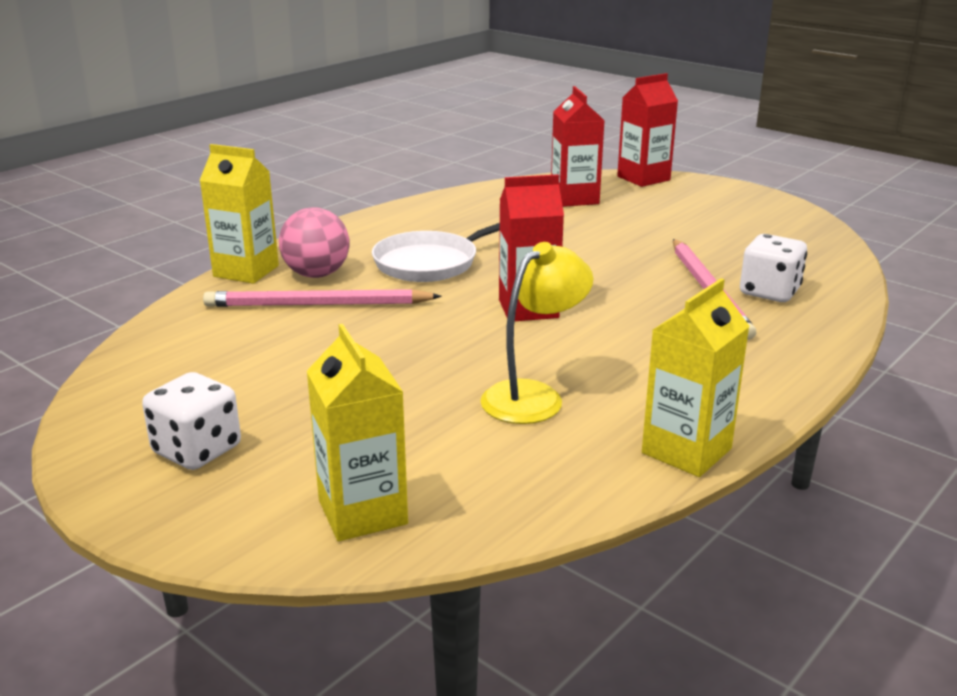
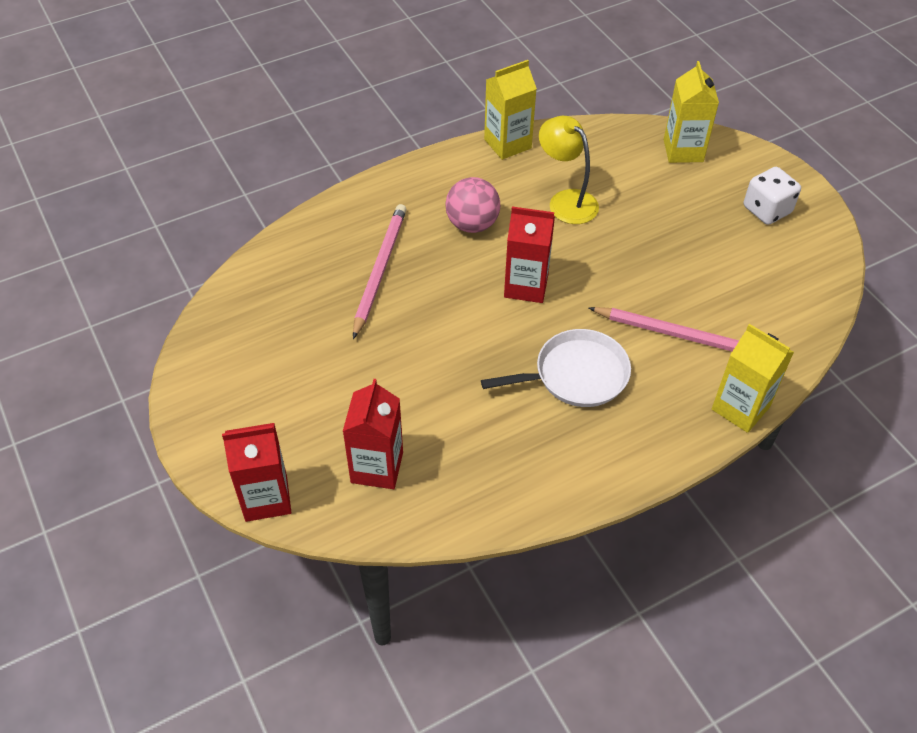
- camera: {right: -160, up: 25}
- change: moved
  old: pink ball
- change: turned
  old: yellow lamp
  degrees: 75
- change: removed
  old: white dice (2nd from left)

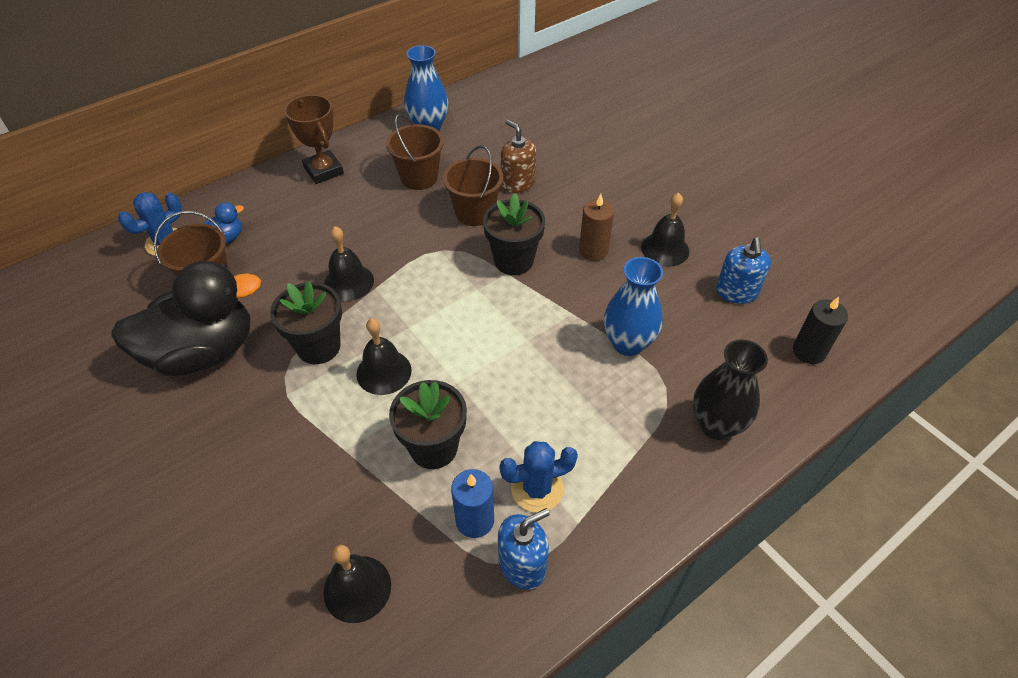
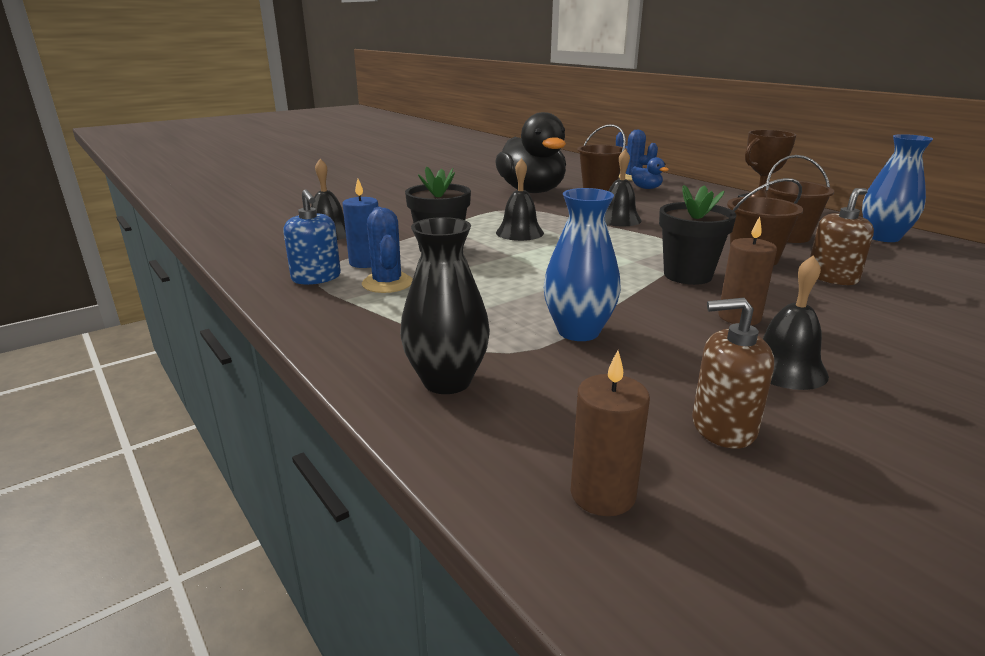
- camera: {right: 90, up: -25}
- change: recoloured
  old: black candle
  new: brown candle (1st from left)
- change: recoloured
  old: blue soap dispenser (2nd from left)
  new: brown soap dispenser (1st from left)
- change: removed
  old: black flower pot (1st from left)

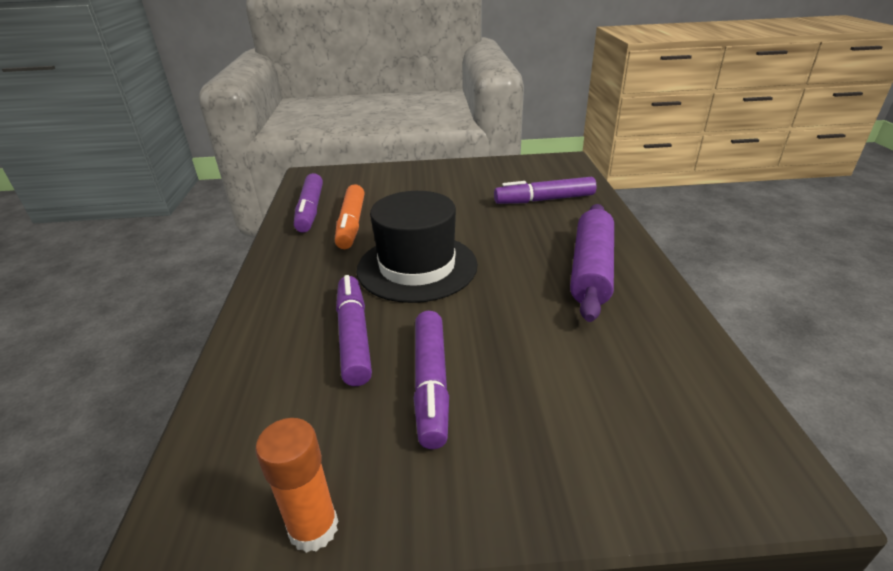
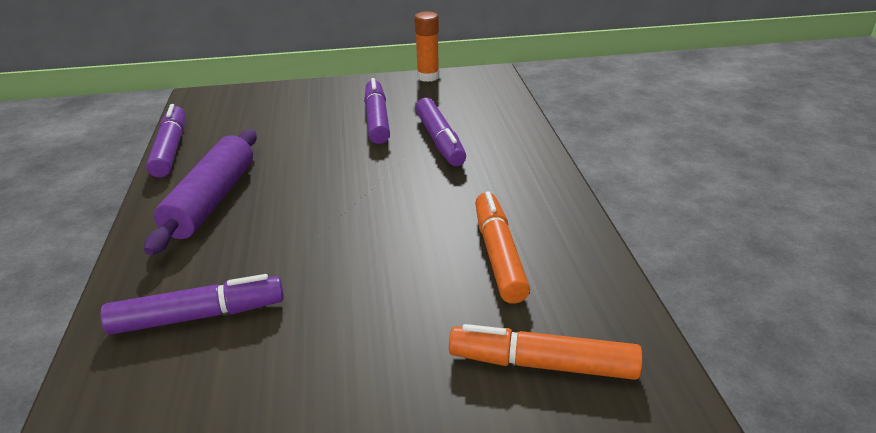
- camera: {right: 175, up: 0}
- change: moved
  old: purple marker (1st from left)
- change: added
  new: orange marker (2nd from left)
- change: removed
  old: black hat

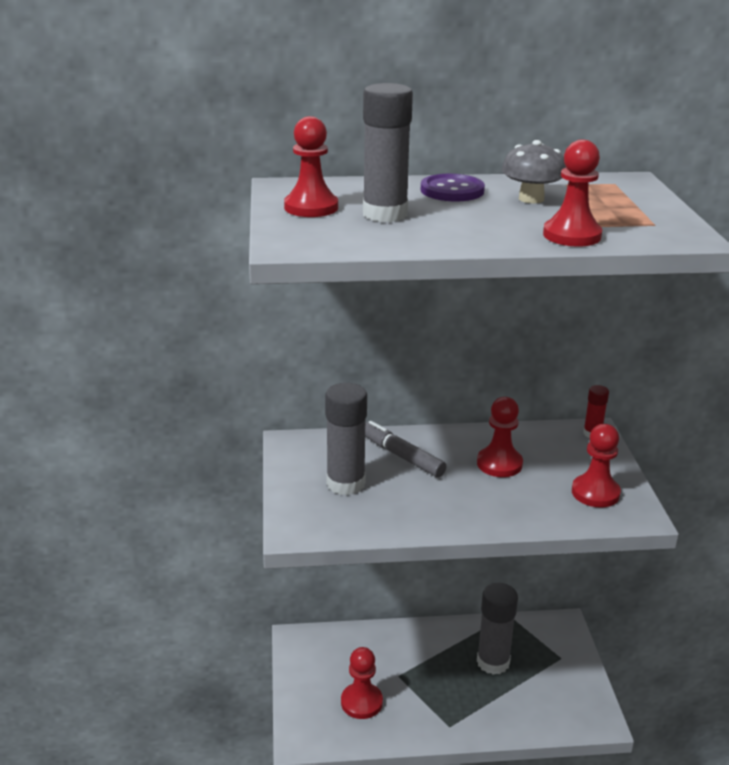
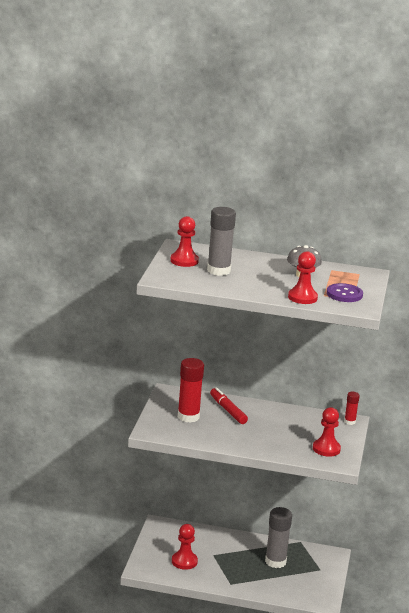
- camera: {right: 15, up: -5}
- change: recoloured
  old: grey glue stick (1st from left)
  new: red glue stick (1st from left)
- change: recoloured
  old: grey marker
  new: red marker
- change: moved
  old: purple button
- change: removed
  old: red pawn (3rd from left)

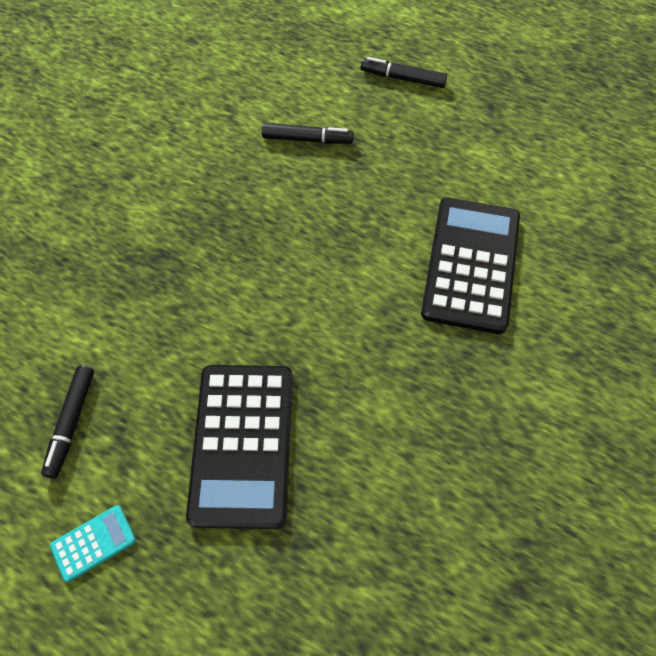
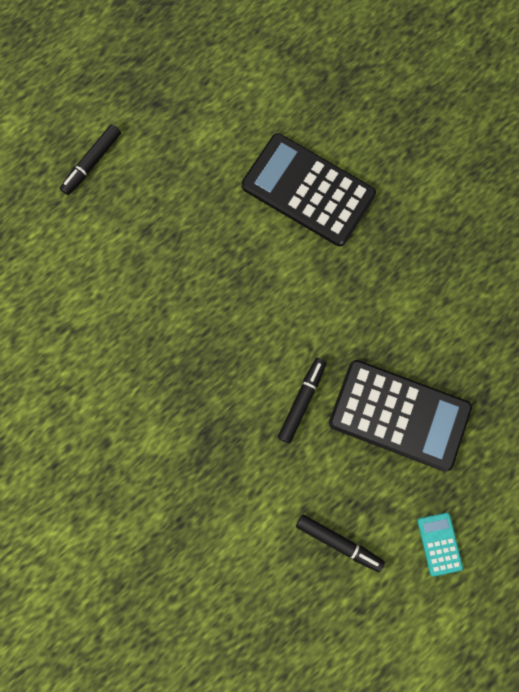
- camera: {right: -70, up: 15}
- change: moved
  old: black marker (2nd from left)

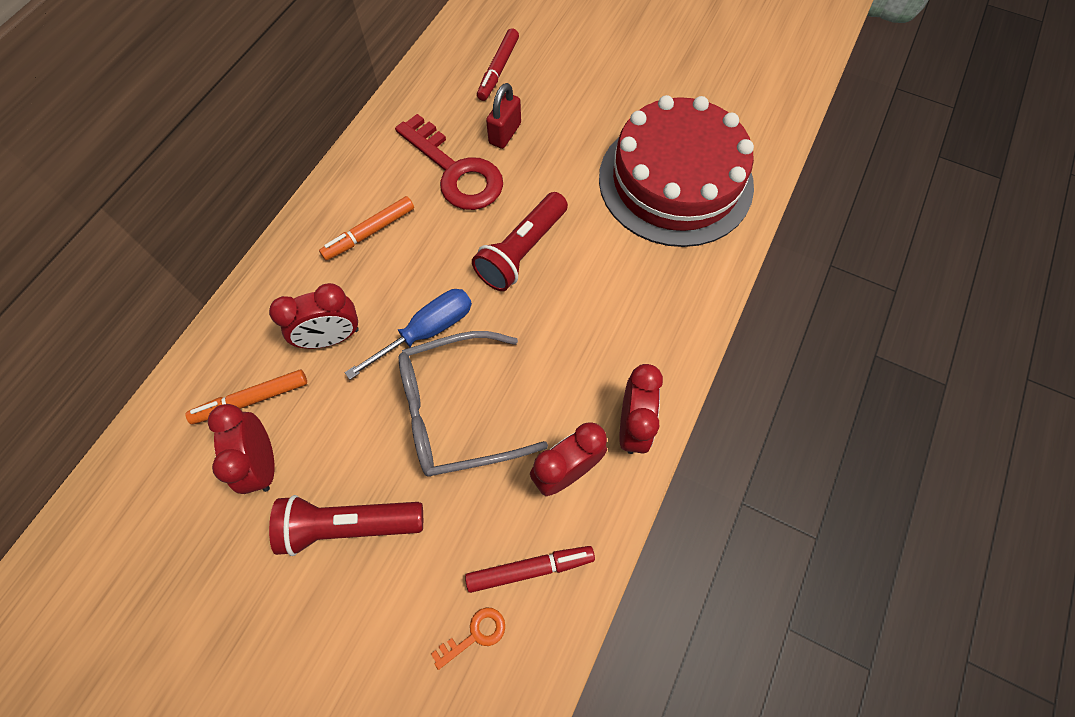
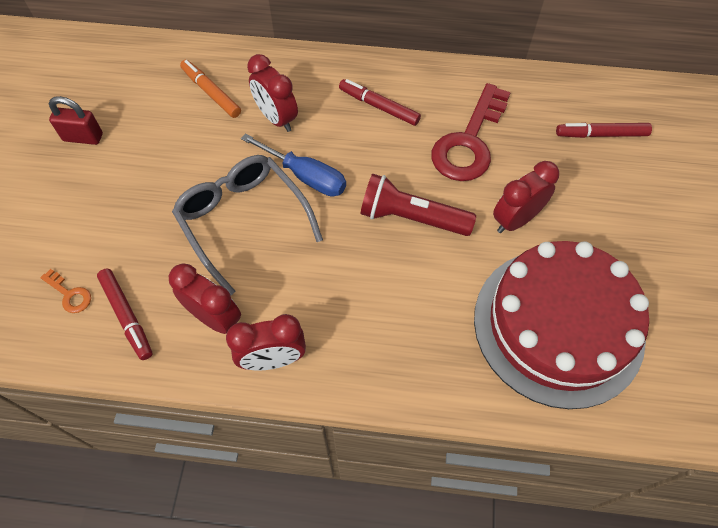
- camera: {right: 70, up: -5}
- change: moved
  old: red padlock
- change: recoloured
  old: orange marker (2nd from left)
  new: red marker (2nd from left)
- change: moved
  old: red clock (1st from left in the first image)
  new: red clock (4th from left)
- change: removed
  old: red flashlight (1st from left)

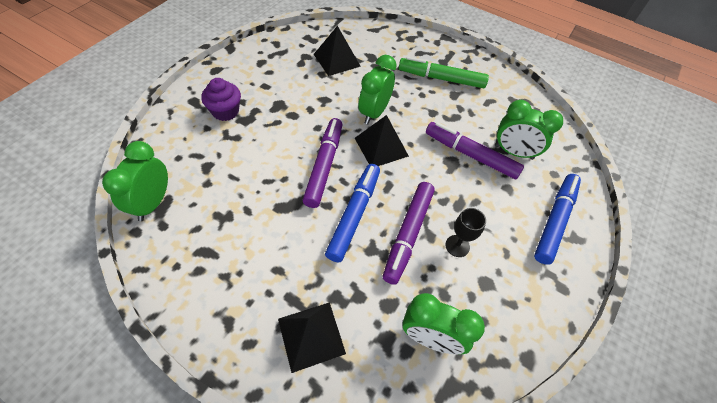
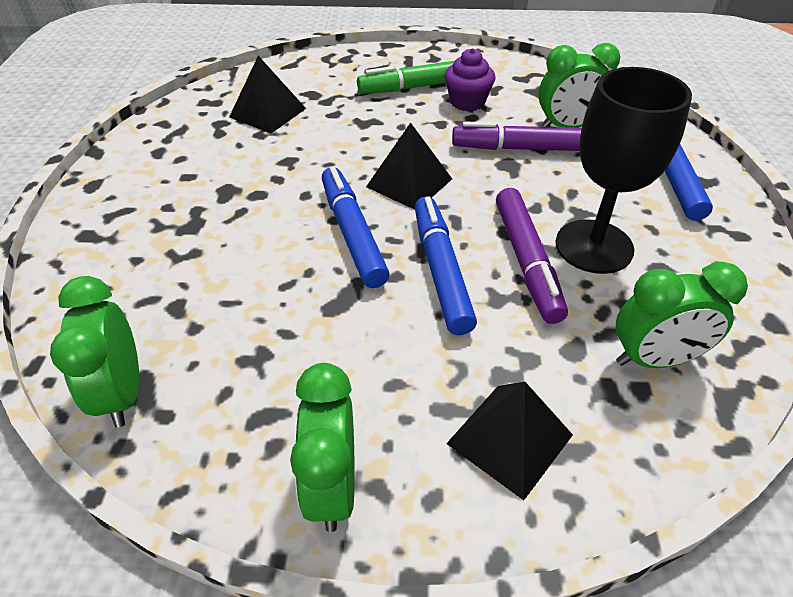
- camera: {right: -25, up: -10}
- change: moved
  old: green clock (2nd from left)
- change: recoloured
  old: purple marker (1st from left)
  new: blue marker (1st from left)
- change: moved
  old: purple cupcake
- change: resized
  old: black goblet
  factor: 2.15

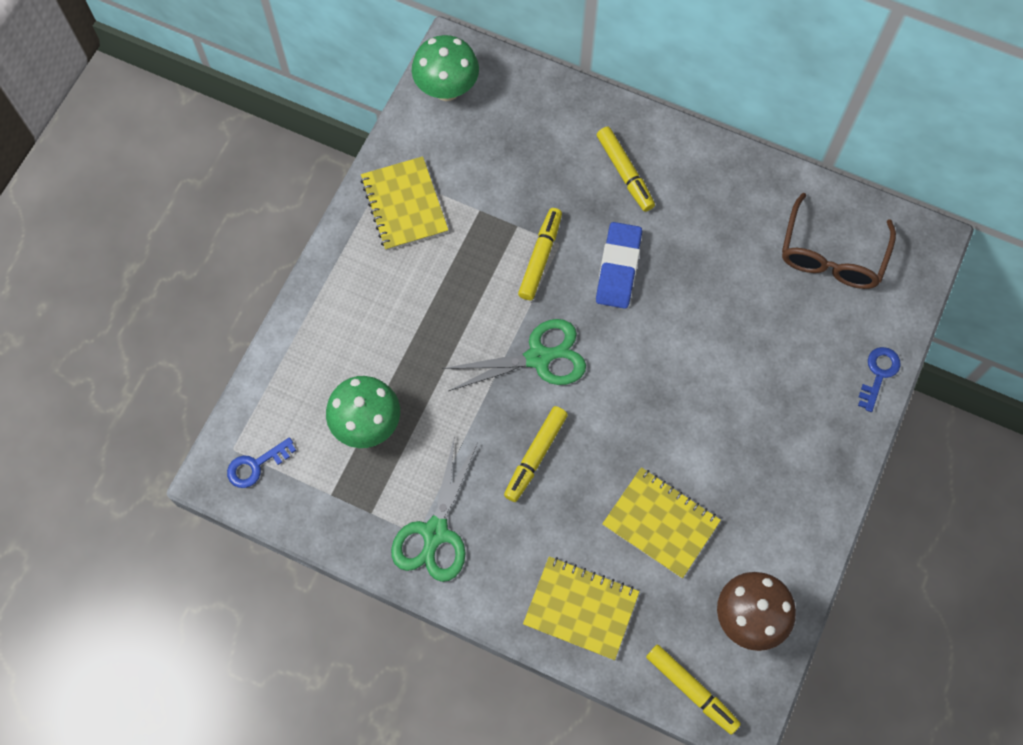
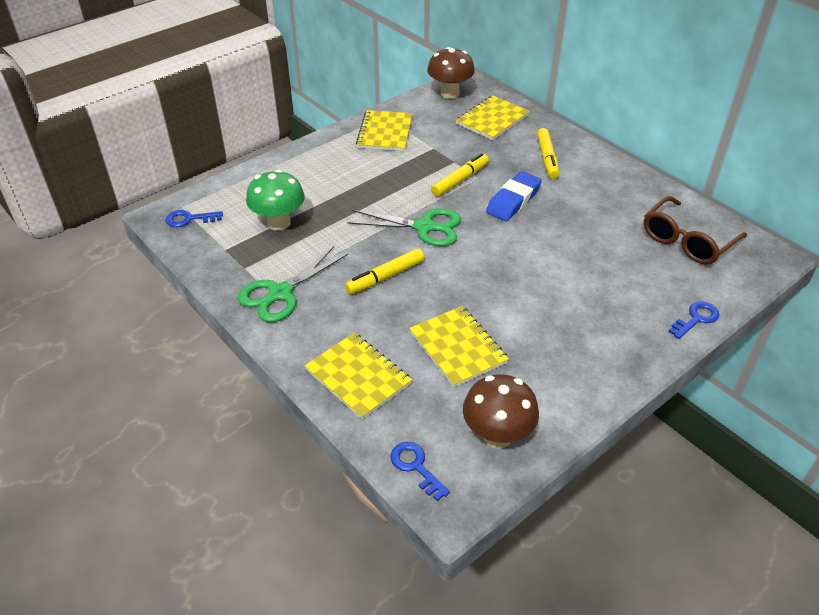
- camera: {right: 25, up: -25}
- change: replaced
  old: yellow marker (4th from left)
  new: blue key (2nd from left)
- change: recoloured
  old: green mushroom (2nd from left)
  new: brown mushroom (1st from left)
- change: added
  new: yellow notebook (4th from left)

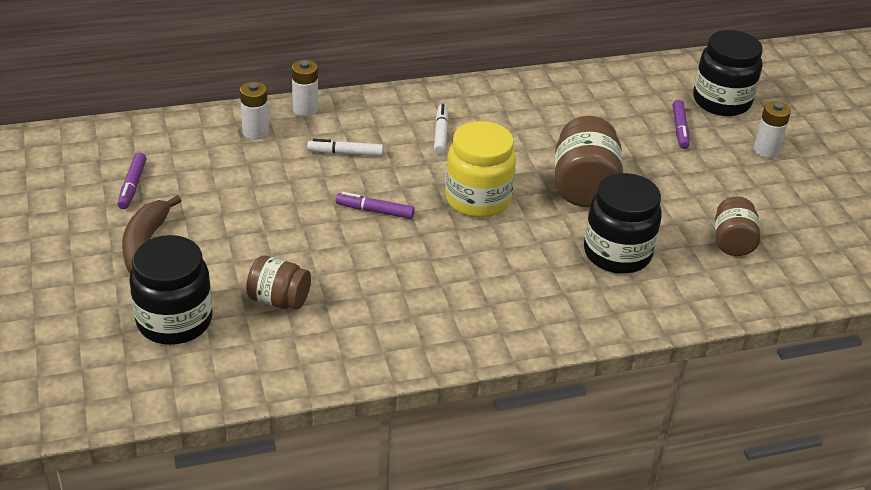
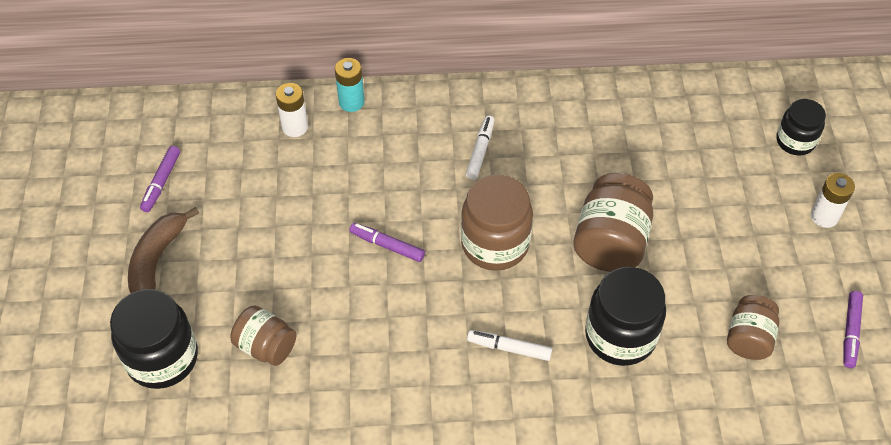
- camera: {right: 15, up: 15}
- change: recoloured
  old: white battery (2nd from left)
  new: turquoise battery
- change: recoloured
  old: yellow jar
  new: brown jar (2nd from left)
- change: moved
  old: white marker (1st from left in the first image)
  new: white marker (2nd from left)
- change: resized
  old: black jar (3rd from left)
  factor: 0.62
- change: moved
  old: purple marker (3rd from left)

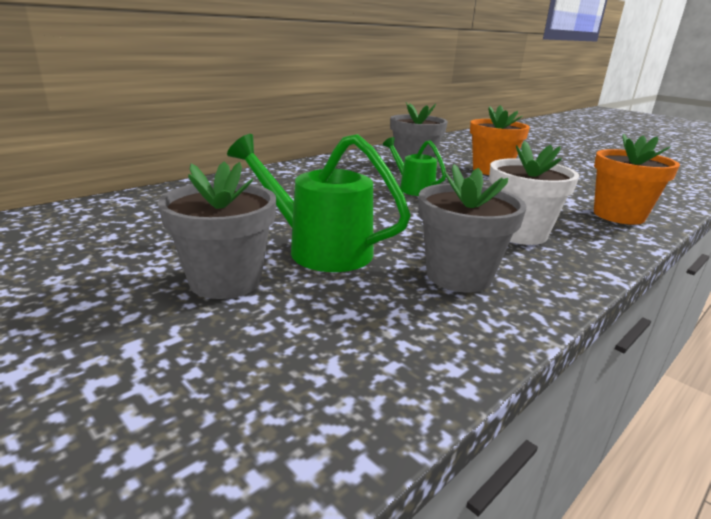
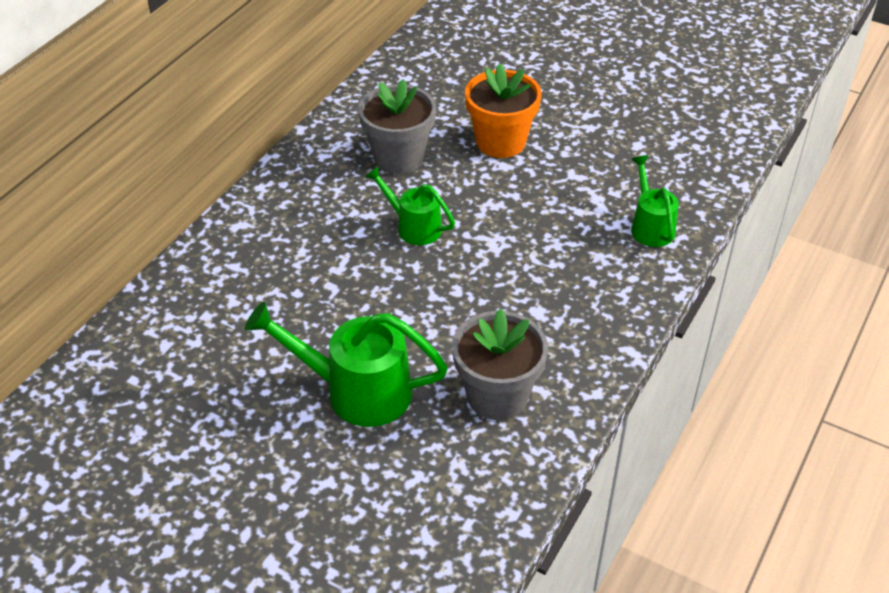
- camera: {right: -15, up: 20}
- change: replaced
  old: orange flower pot (2nd from left)
  new: green watering can (3rd from left)
- change: removed
  old: grey flower pot (1st from left)
- change: removed
  old: white flower pot

